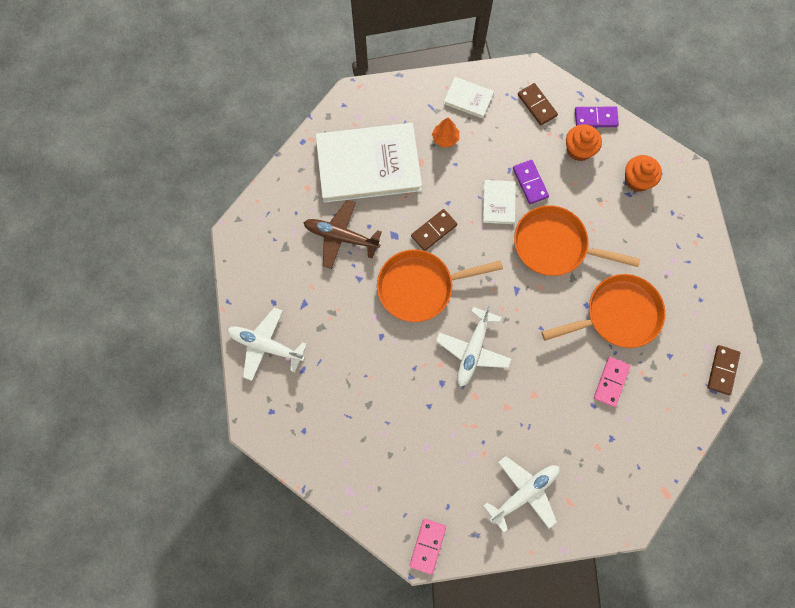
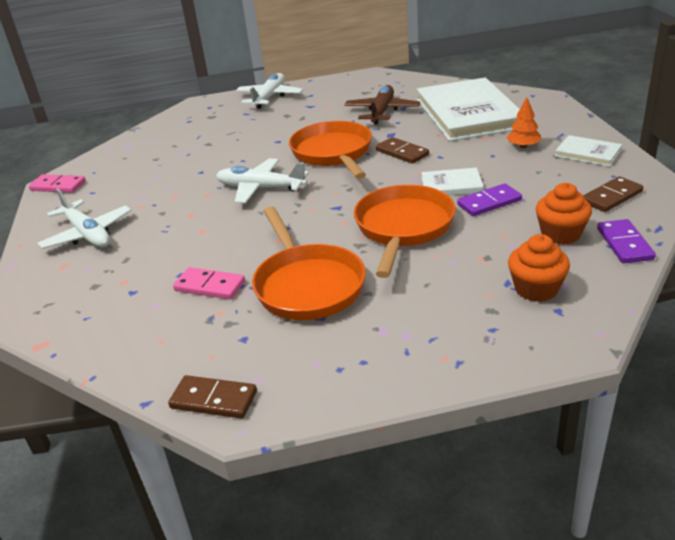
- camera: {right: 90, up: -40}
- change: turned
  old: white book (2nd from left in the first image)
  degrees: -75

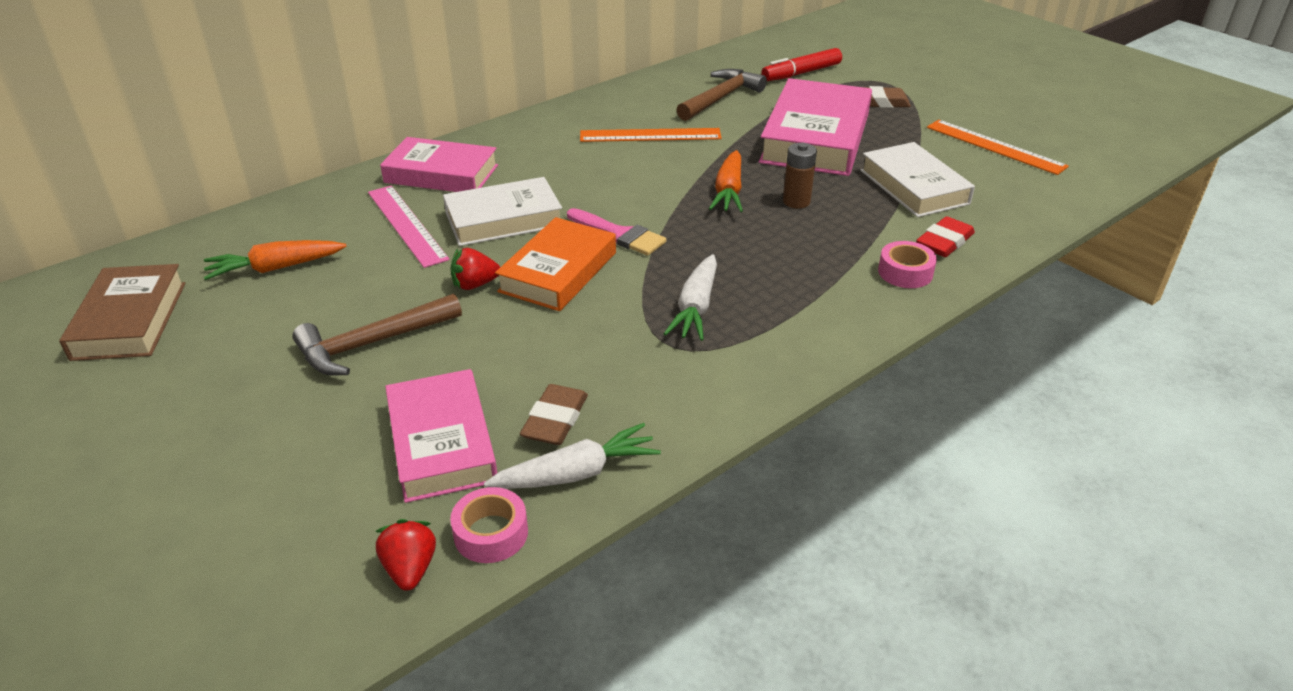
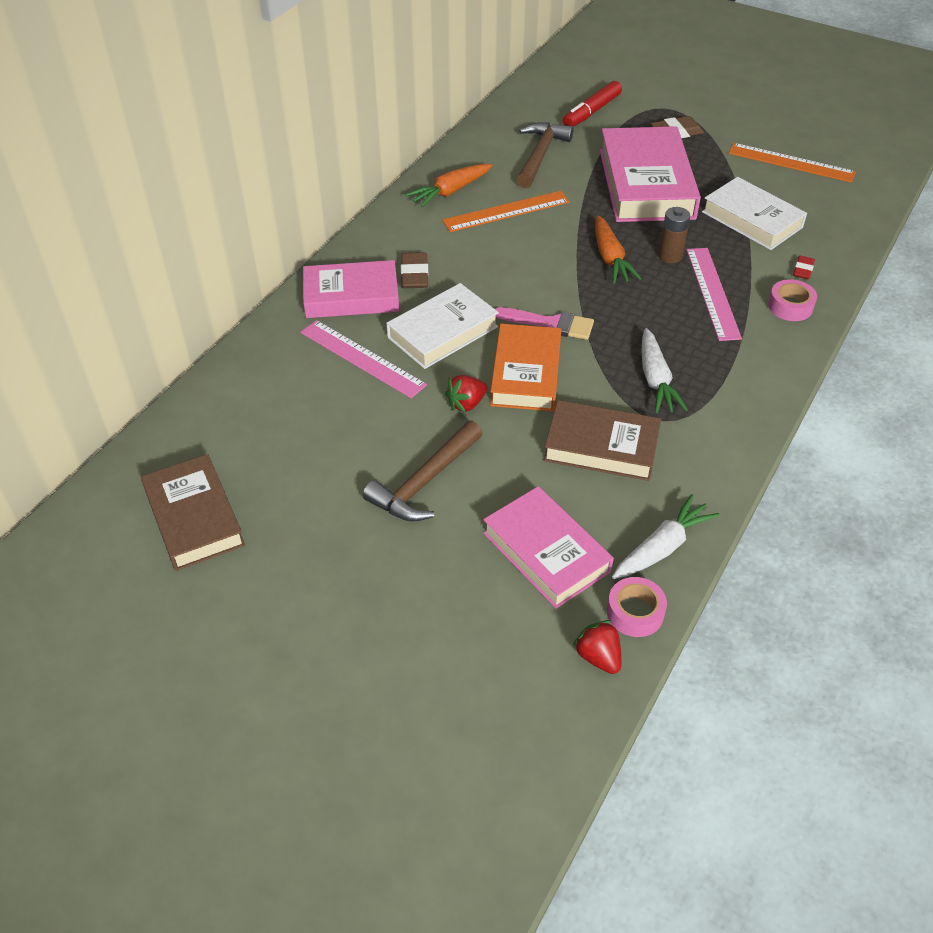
- camera: {right: -20, up: 10}
- change: moved
  old: brown eraser (1st from left)
- change: moved
  old: orange carrot (1st from left)
- change: added
  new: brown book (2nd from left)
- change: added
  new: pink ruler (2nd from left)
- change: resized
  old: red eraser
  factor: 0.62

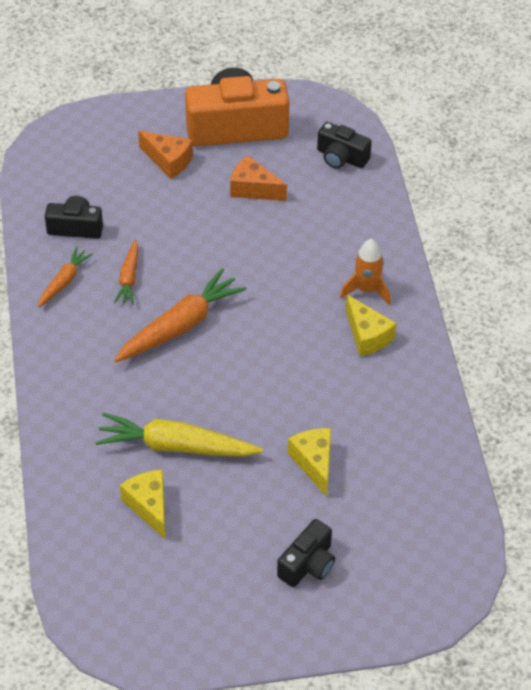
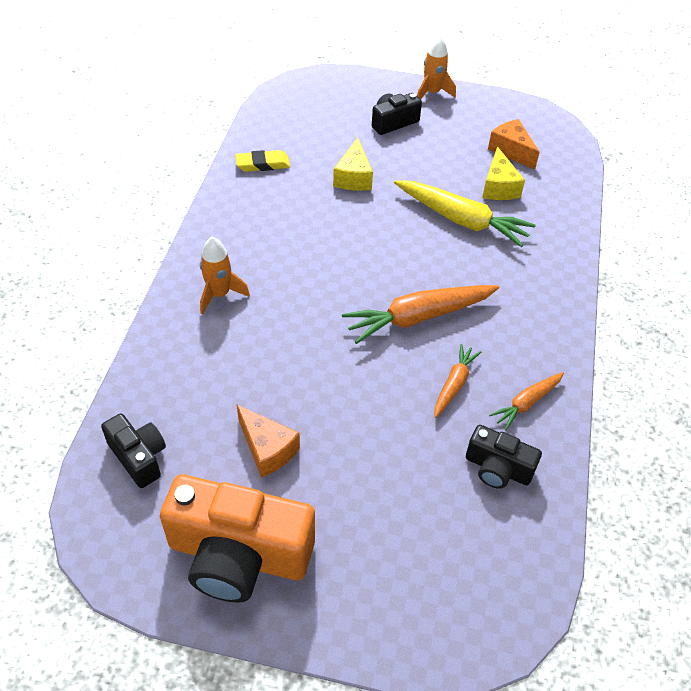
- camera: {right: -160, up: 0}
- change: added
  new: yellow eraser
- change: added
  new: orange rocket (2nd from left)
- change: moved
  old: orange cheese (1st from left in the first image)
  new: orange cheese (2nd from left)
- change: removed
  old: yellow cheese (3rd from left)

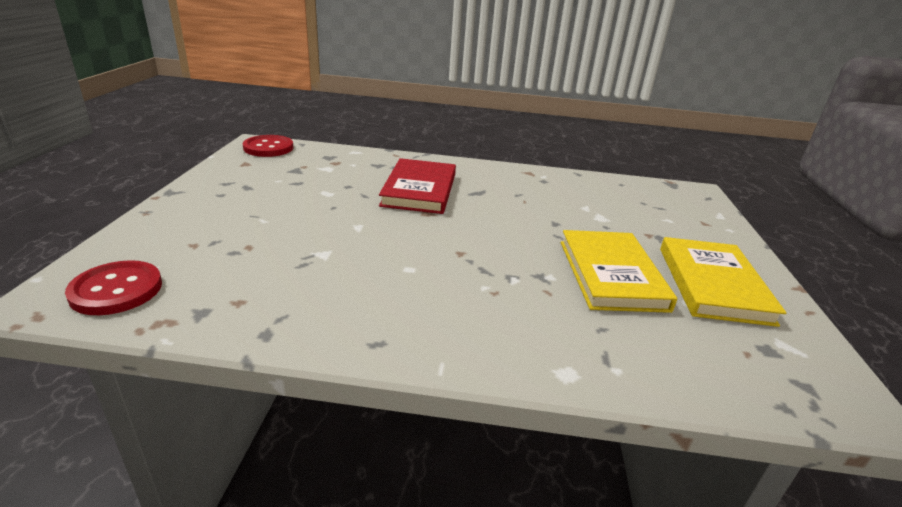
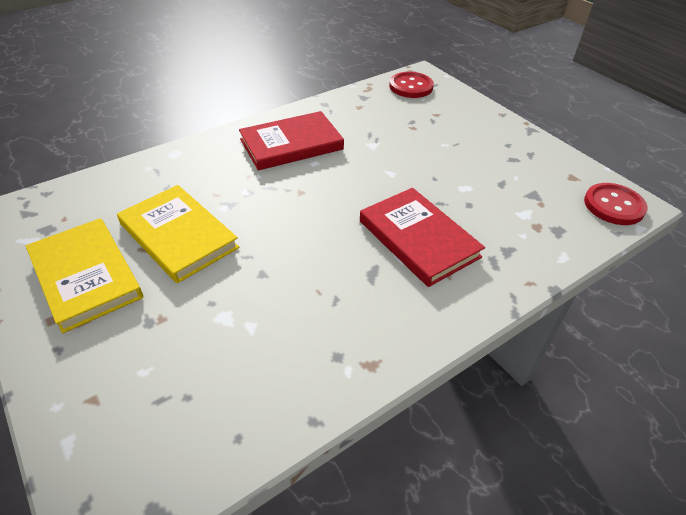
- camera: {right: 140, up: 15}
- change: added
  new: red book (1st from left)

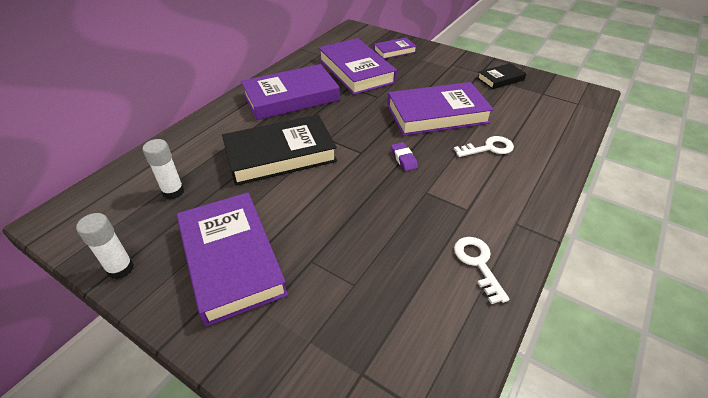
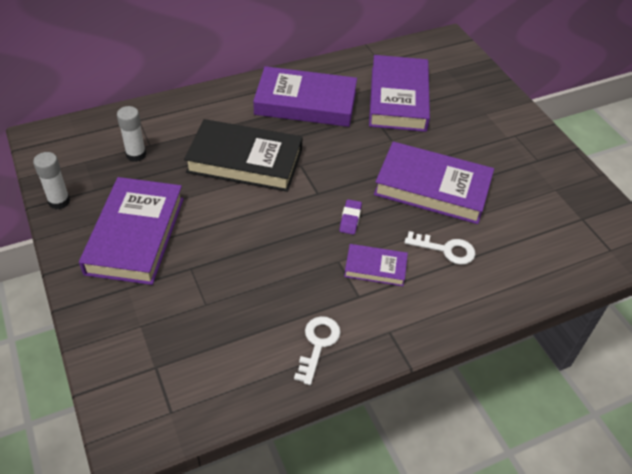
- camera: {right: 30, up: 5}
- change: moved
  old: purple book (4th from left in the first image)
  new: purple book (3rd from left)
- change: removed
  old: black book (2nd from left)

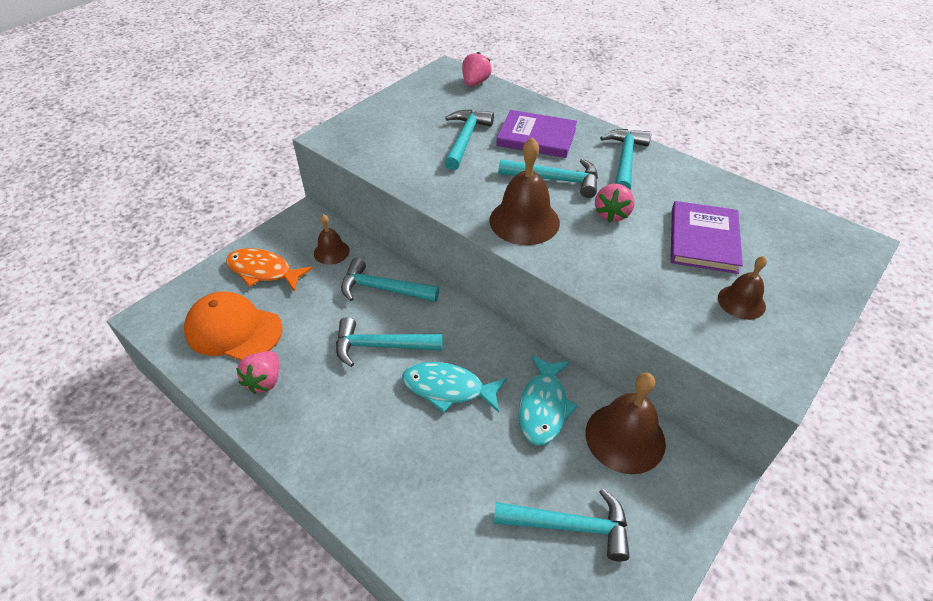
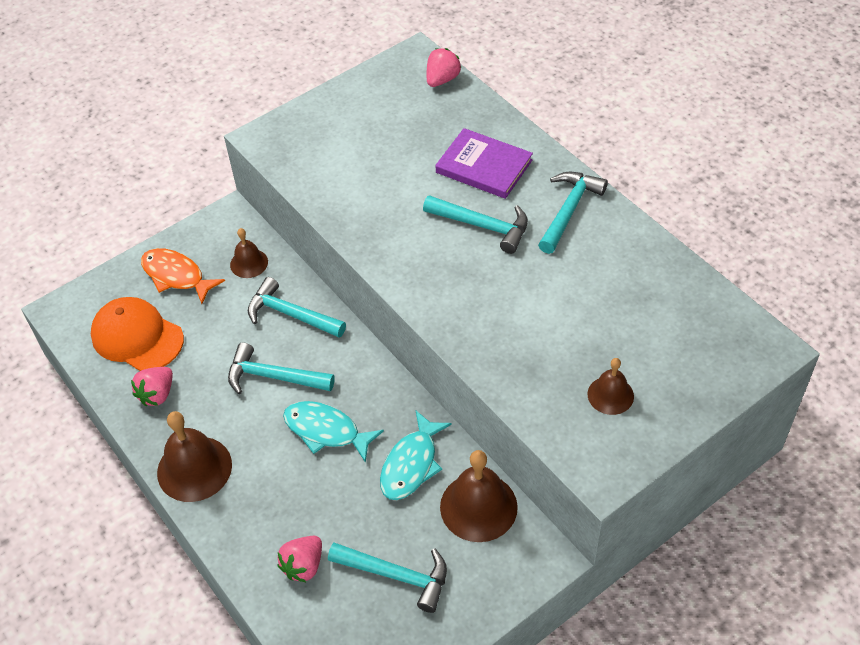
- camera: {right: 15, up: 5}
- change: moved
  old: brown bell (2nd from left in the first image)
  new: brown bell (1st from left)
- change: moved
  old: pink strawberry (3rd from left in the first image)
  new: pink strawberry (2nd from left)
- change: removed
  old: turquoise hammer (3rd from left)
- change: removed
  old: purple book (2nd from left)

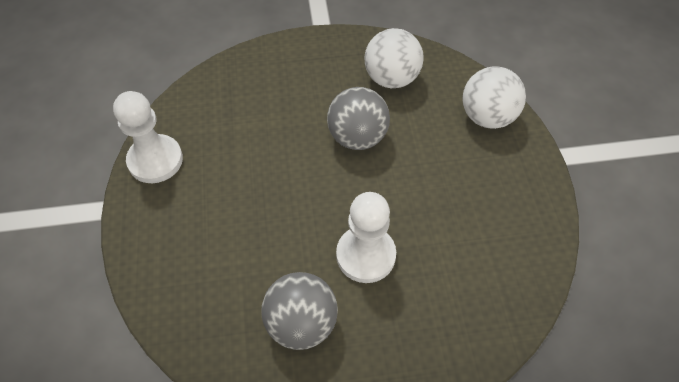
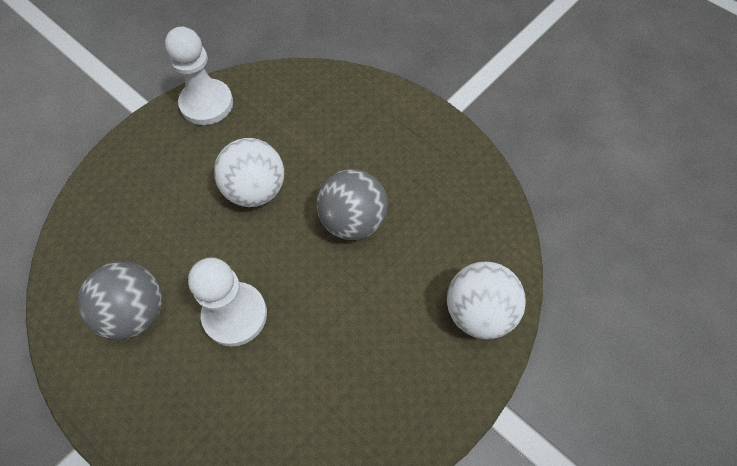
- camera: {right: 50, up: 5}
- change: moved
  old: white ball (1st from left)

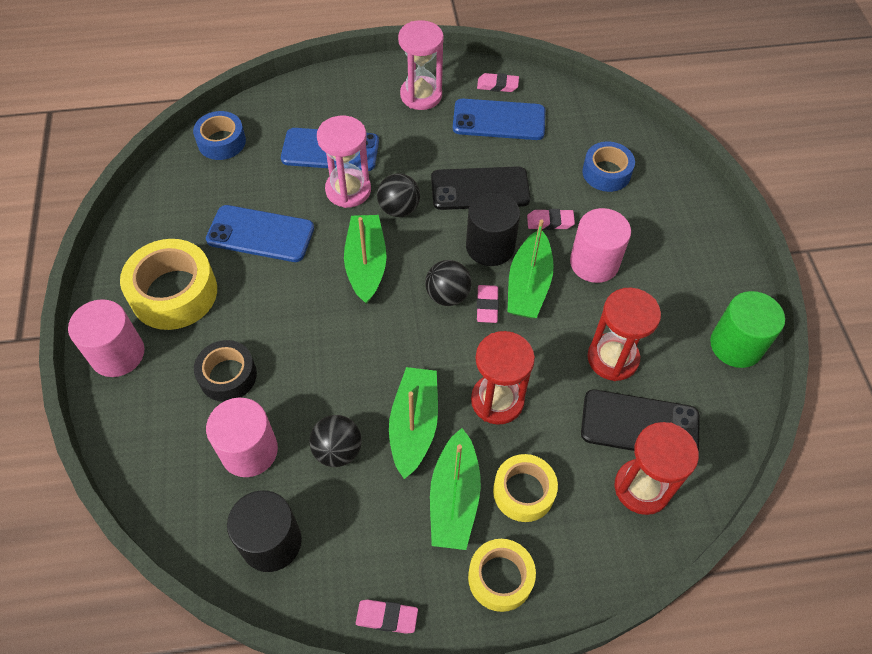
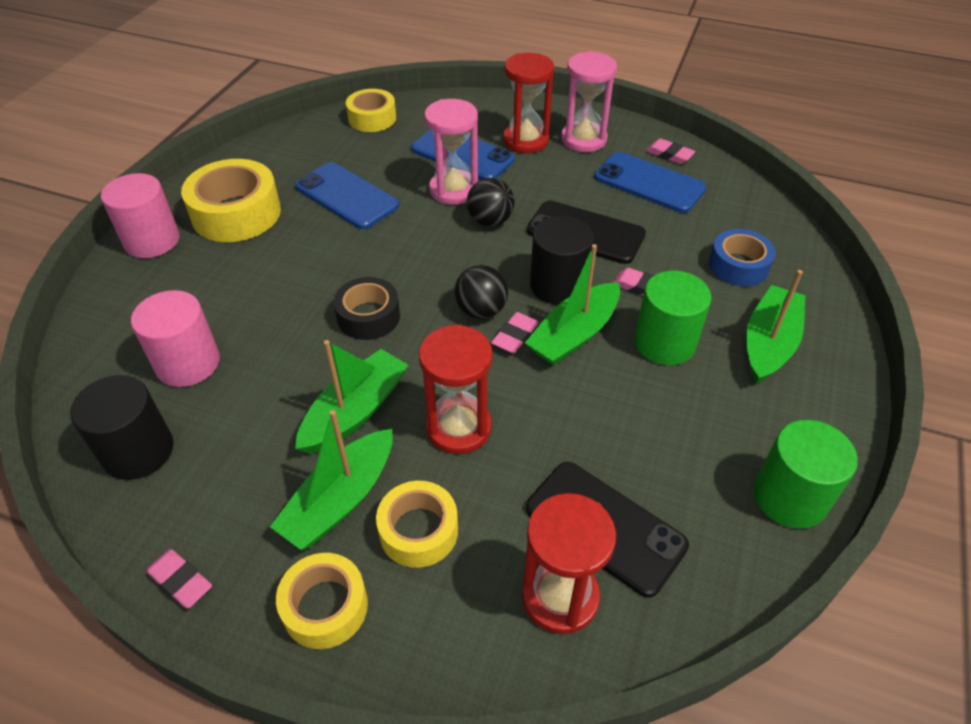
- camera: {right: 30, up: -10}
- change: moved
  old: black tape
- change: recoloured
  old: blue tape (1st from left)
  new: yellow tape (3rd from left)
- change: moved
  old: red hourglass (2nd from left)
- change: recoloured
  old: pink cylinder (3rd from left)
  new: green cylinder (1st from left)
- change: moved
  old: green boat (1st from left in the first image)
  new: green boat (4th from left)
- change: removed
  old: black ball (1st from left)

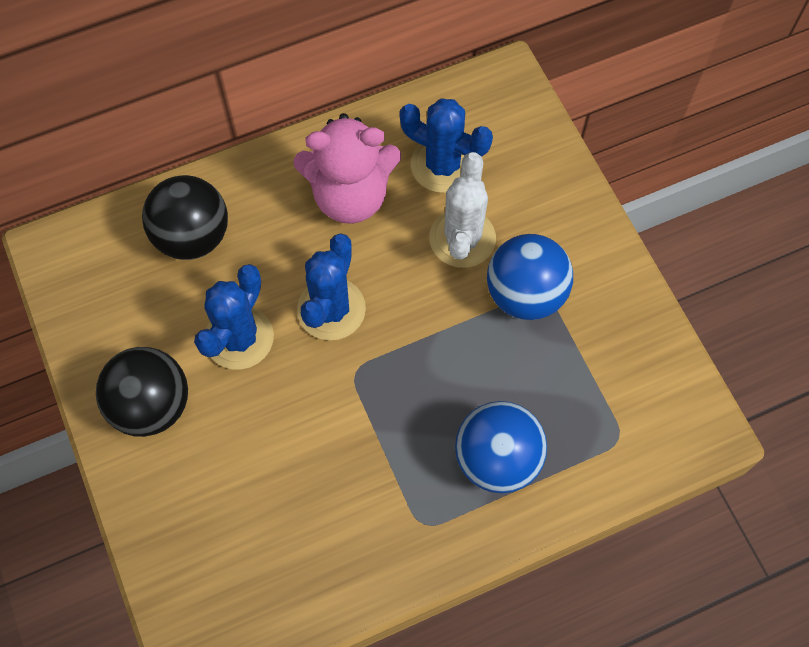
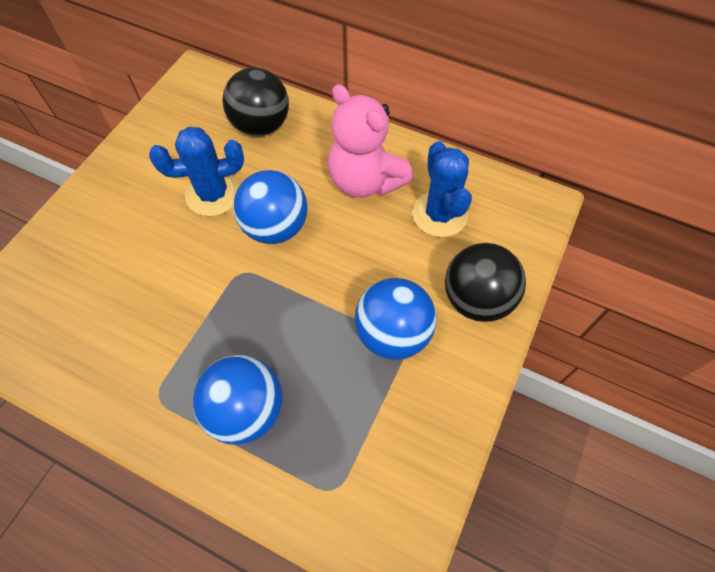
- camera: {right: 50, up: -5}
- change: replaced
  old: blue cactus (2nd from left)
  new: blue ball (2nd from left)
- change: moved
  old: black ball (1st from left in the first image)
  new: black ball (2nd from left)
- change: removed
  old: white cactus

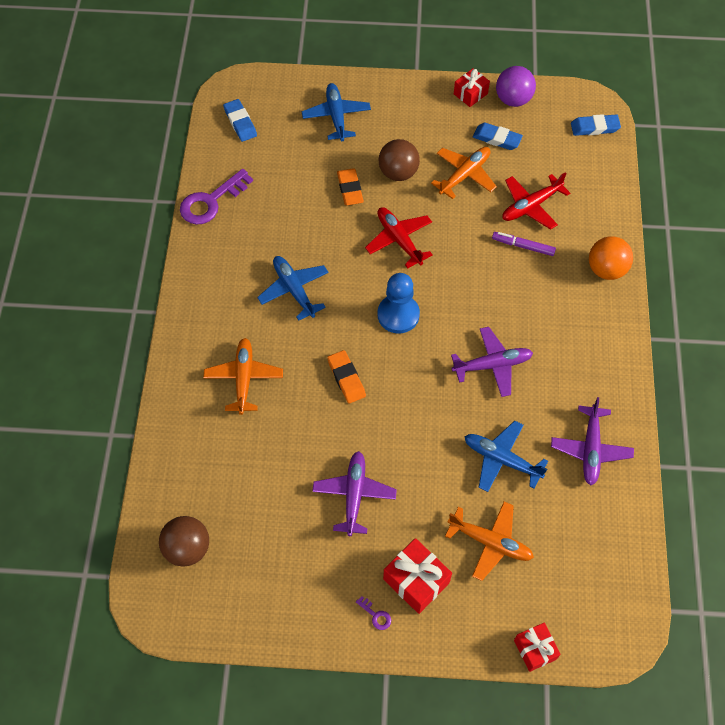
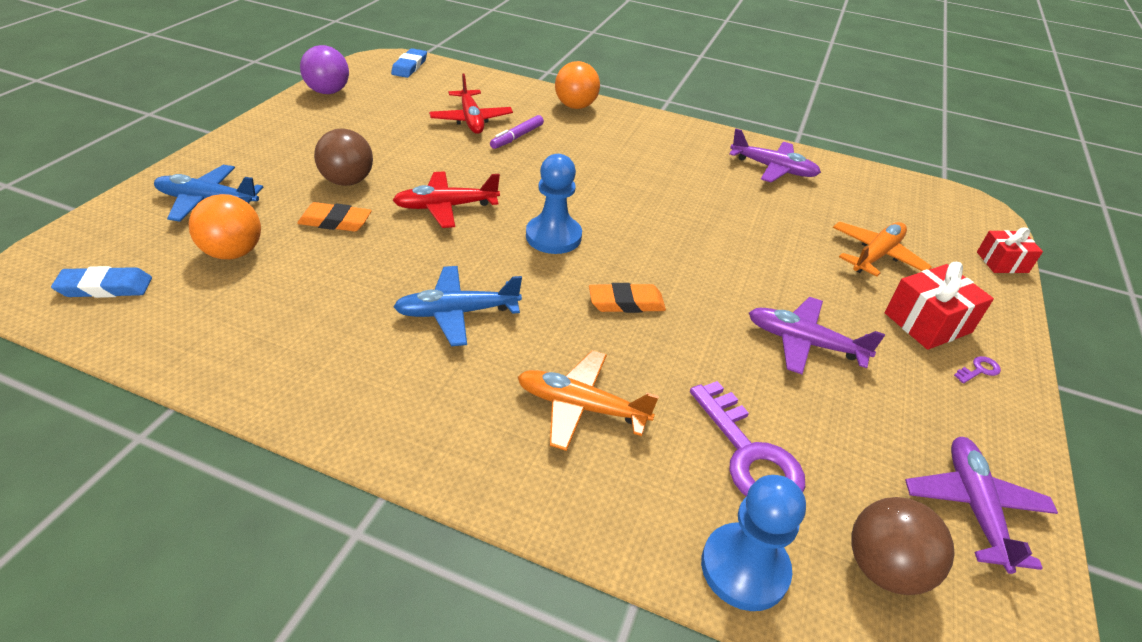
- camera: {right: -75, up: -20}
- change: added
  new: orange ball (1st from left)
- change: moved
  old: purple key (1st from left)
- change: added
  new: blue pawn (2nd from left)
- change: moved
  old: purple plane (2nd from left in the first image)
  new: purple plane (3rd from left)
- change: removed
  old: orange plane (2nd from left)
- change: removed
  old: red gift (2nd from left)
- change: removed
  old: blue plane (3rd from left)
- change: removed
  old: blue eraser (2nd from left)

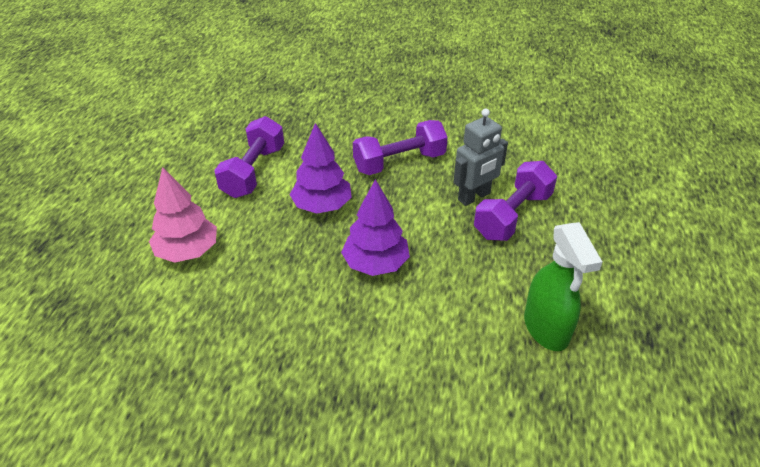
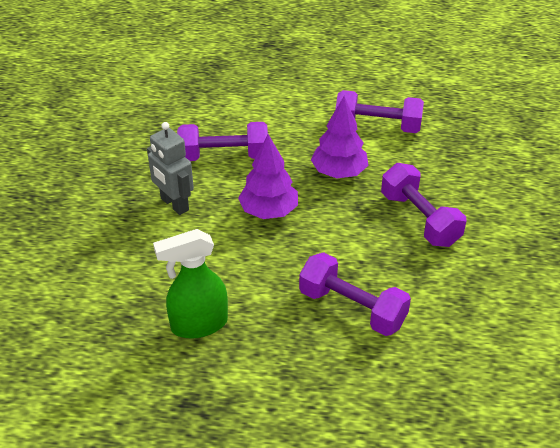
- camera: {right: 85, up: 0}
- change: moved
  old: grey robot
- change: added
  new: purple dumbbell (1st from left)
- change: removed
  old: pink tree

